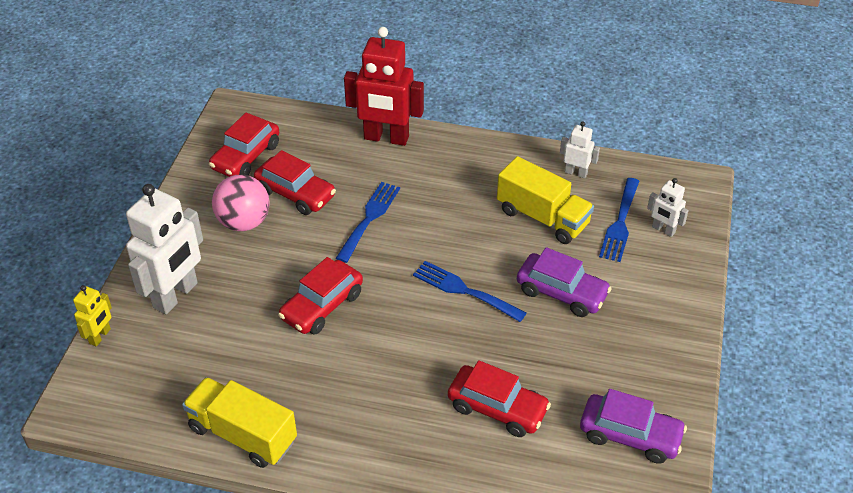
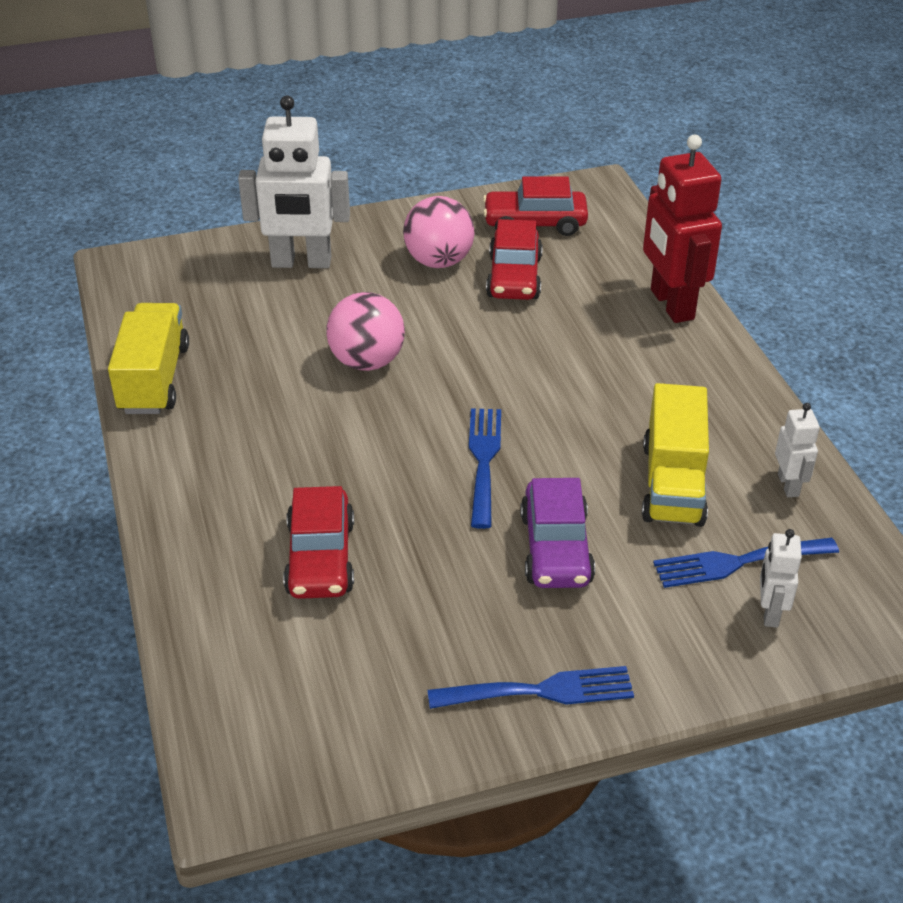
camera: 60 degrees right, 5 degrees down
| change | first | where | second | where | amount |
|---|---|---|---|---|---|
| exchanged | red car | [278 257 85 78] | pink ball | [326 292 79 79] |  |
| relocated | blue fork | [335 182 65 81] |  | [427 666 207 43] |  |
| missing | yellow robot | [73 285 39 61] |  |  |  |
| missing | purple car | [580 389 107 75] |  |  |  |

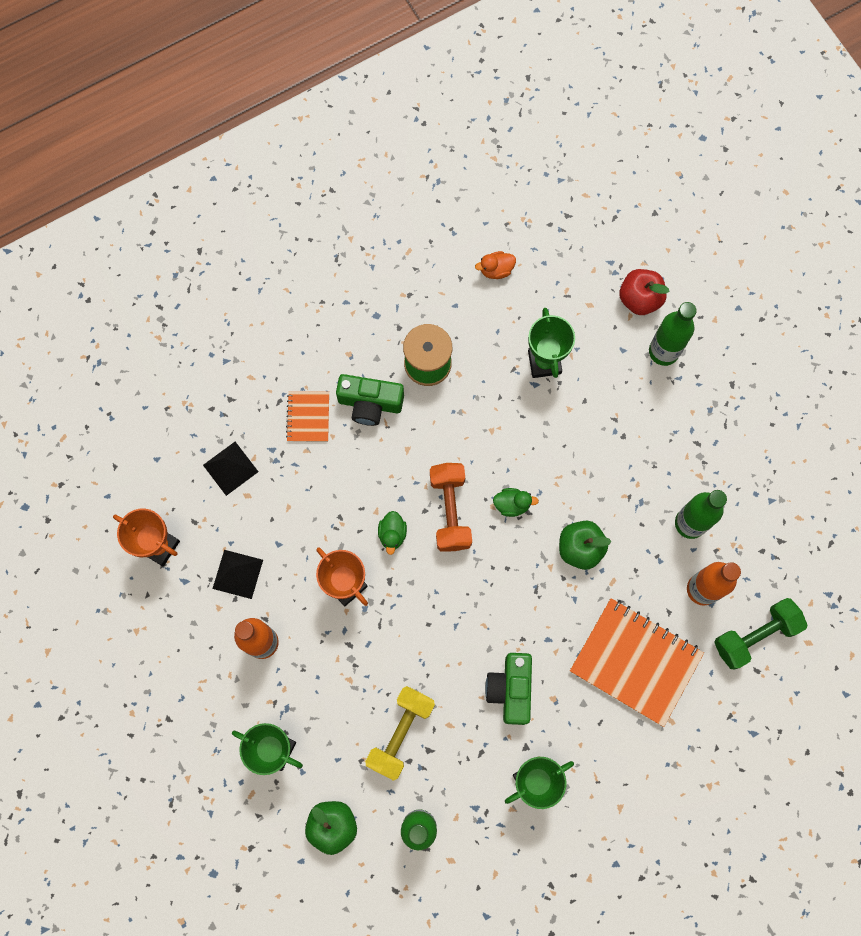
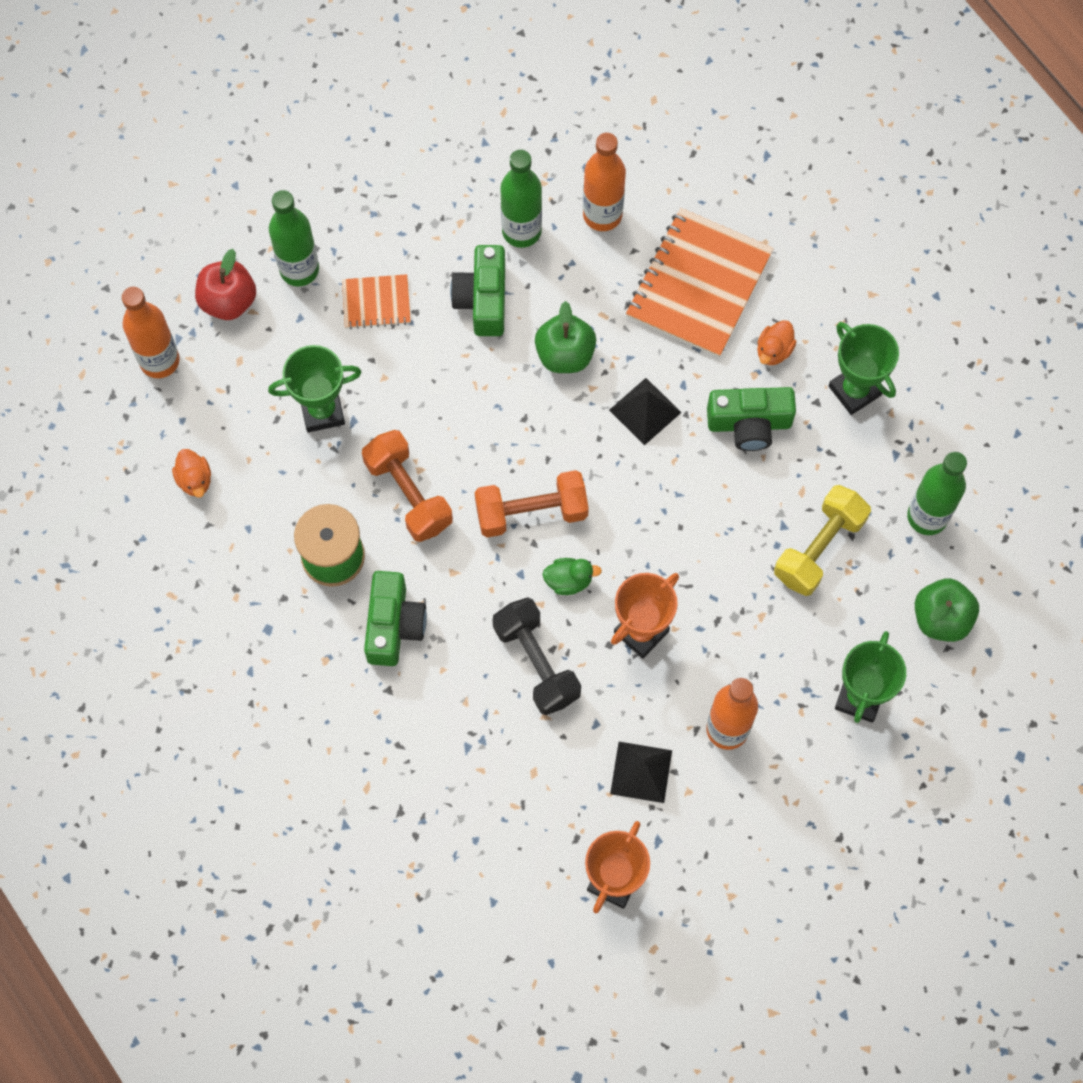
camera: 95 degrees left, 5 degrees down
| change | first | where | second | where | amount |
|---|---|---|---|---|---|
| appeared |  |  | orange bottle | [122 287 58 91] |  |
| relocated | orange notebook | [286 391 43 51] |  | [342 274 69 55] |  |
| appeared |  |  | orange dumbbell | [362 430 91 112] |  |
| appeared |  |  | green camera | [450 245 55 91] |  |
| appeared |  |  | black dumbbell | [492 597 89 118] |  |
| relocated | black pyramid | [203 442 55 54] |  | [609 378 73 67] |  |
| appeared |  |  | orange duck | [757 320 39 45] |  |
| spun | yellow dumbbell | [365 686 70 95] |  | [774 485 97 111] | 75 degrees counterclockwise |
| missing | green duck | [493 488 46 29] |  |  |  |
| missing | green dumbbell | [714 598 93 72] |  |  |  |

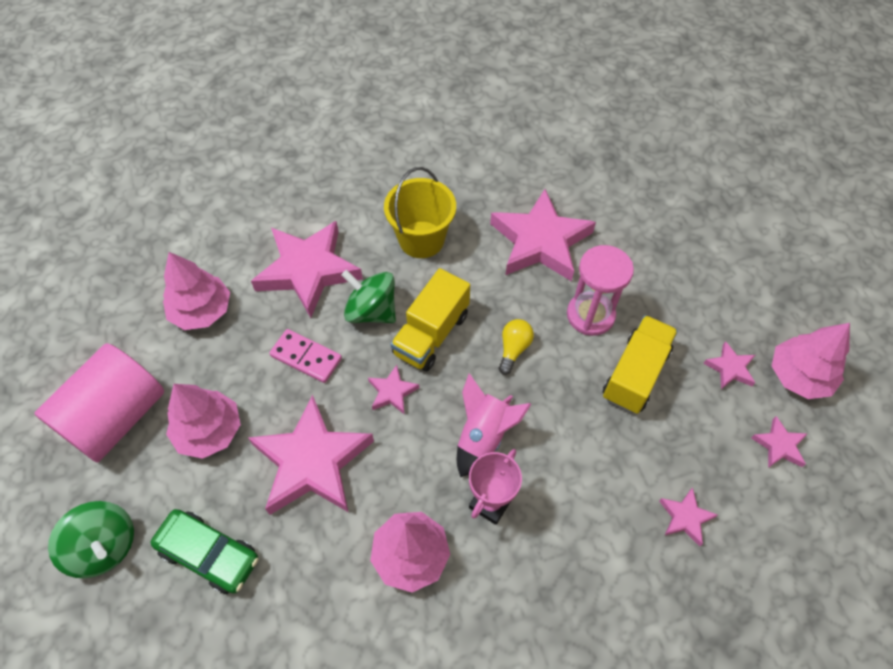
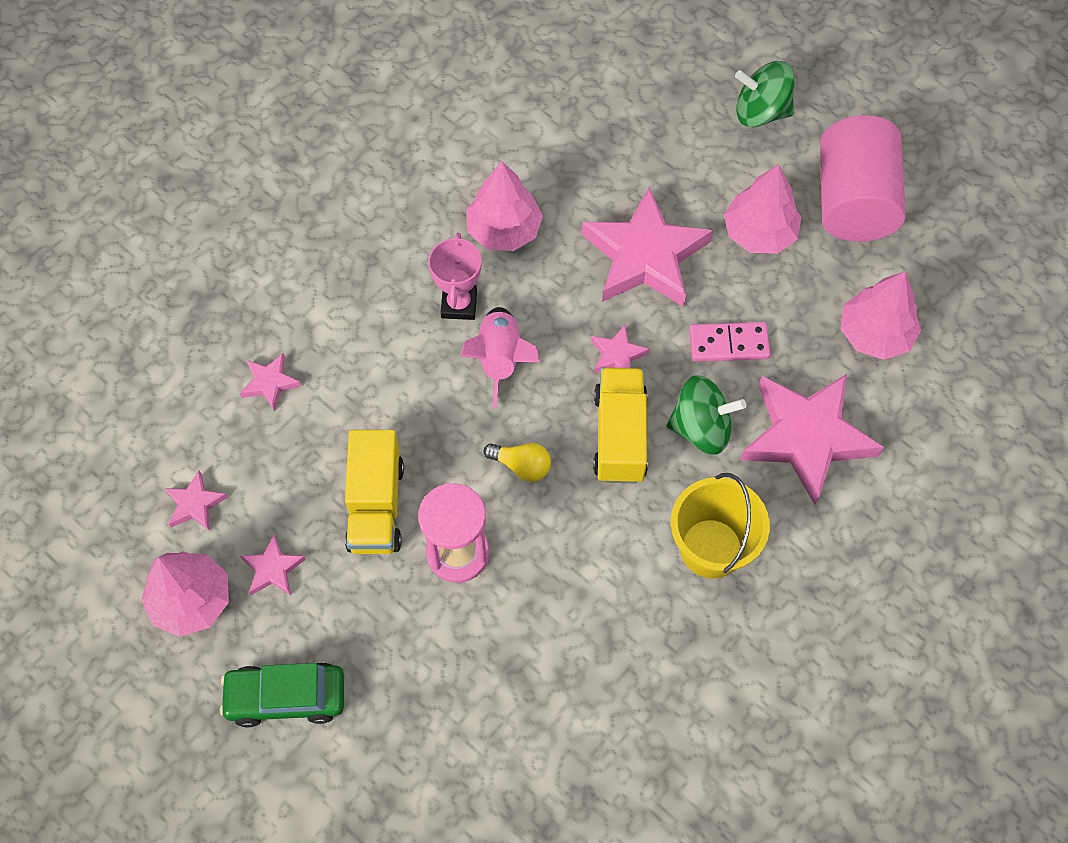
camera: 150 degrees right, 5 degrees up
| change | first | where | second | where | amount |
|---|---|---|---|---|---|
| relocated | green car | [151 509 108 85] |  | [220 662 124 65] |  |
| spun | yellow light bulb | [499 319 35 56] |  | [484 443 67 39] | 60 degrees counterclockwise |
| missing | pink star | [490 189 106 92] |  |  |  |

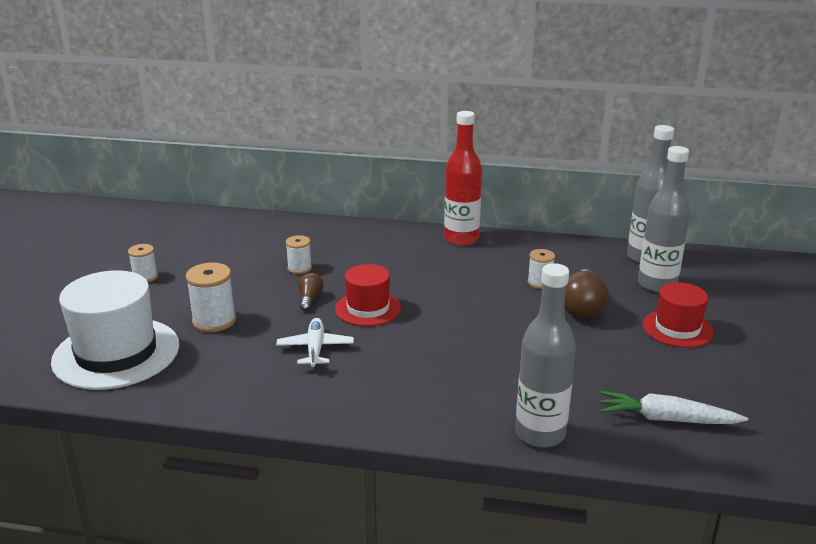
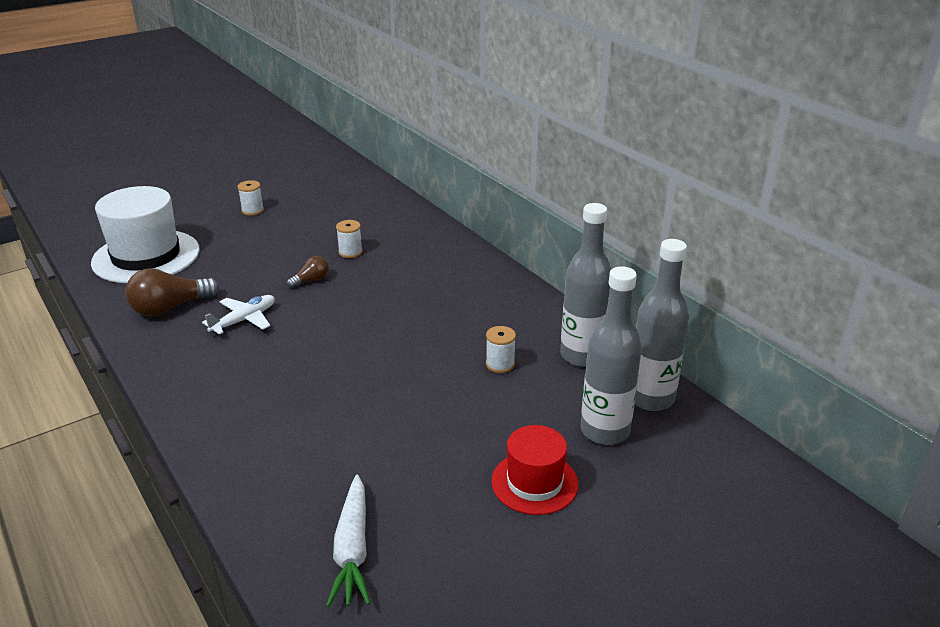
camera: 45 degrees right, 5 degrees up
| change | first | where | second | where | amount |
|---|---|---|---|---|---|
| relocated | brown light bulb | [564 269 44 49] |  | [125 268 94 48] |  |
| spun | white carrot | [600 391 148 33] |  | [326 475 44 132] | 150 degrees counterclockwise |
| relocated | grey bottle | [516 263 60 185] |  | [560 203 51 164] |  |
| missing | white spool | [186 263 50 69] |  |  |  |
| missing | red hat | [335 264 66 62] |  |  |  |
| missing | red bottle | [444 111 38 135] |  |  |  |

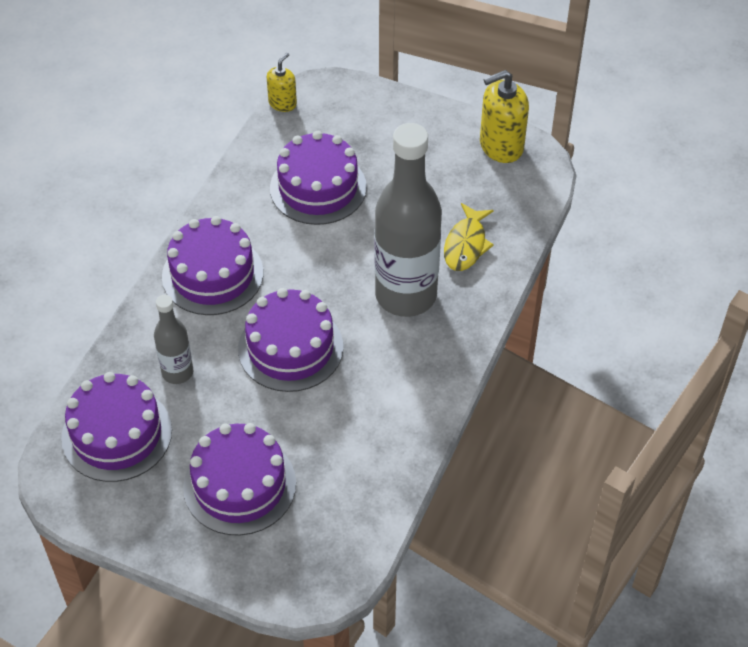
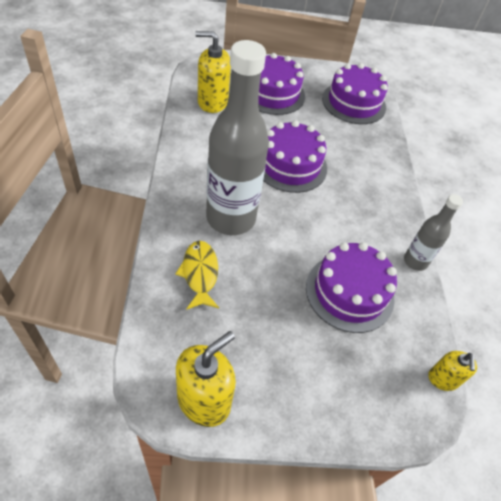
camera: 150 degrees right, 0 degrees up
| change | first | where | second | where | amount |
|---|---|---|---|---|---|
| appeared |  |  | yellow soap dispenser | [195 31 36 82] |  |
| relocated | grey bottle | [154 295 39 89] |  | [404 194 59 77] |  |
| missing | purple cake | [162 216 101 99] |  |  |  |

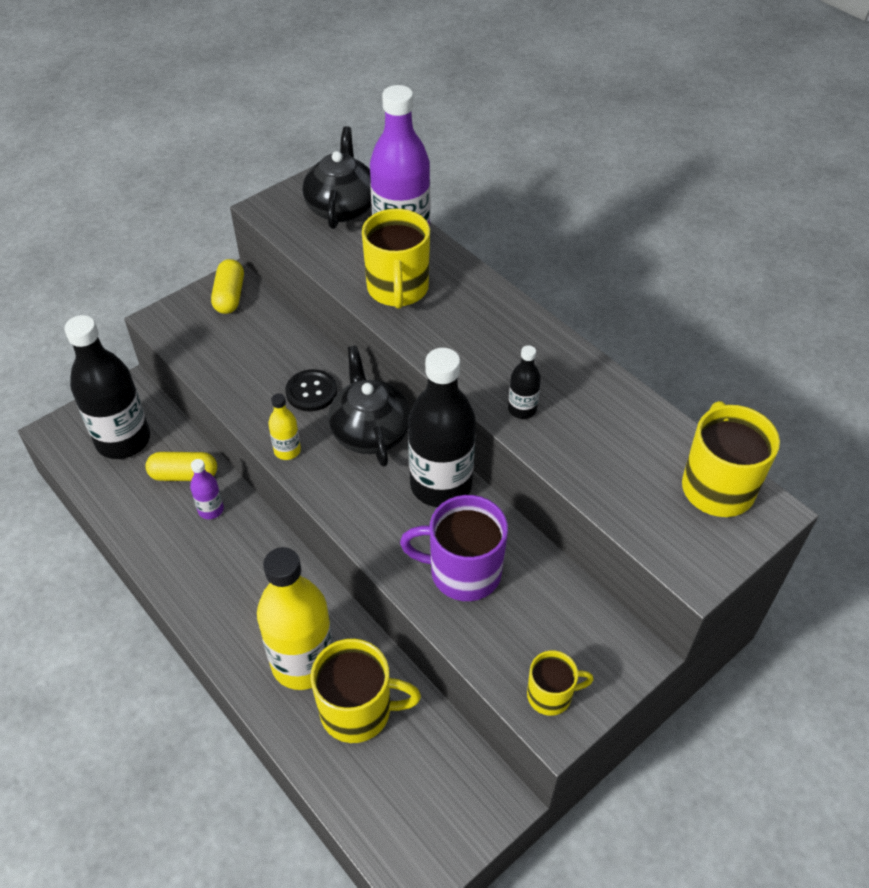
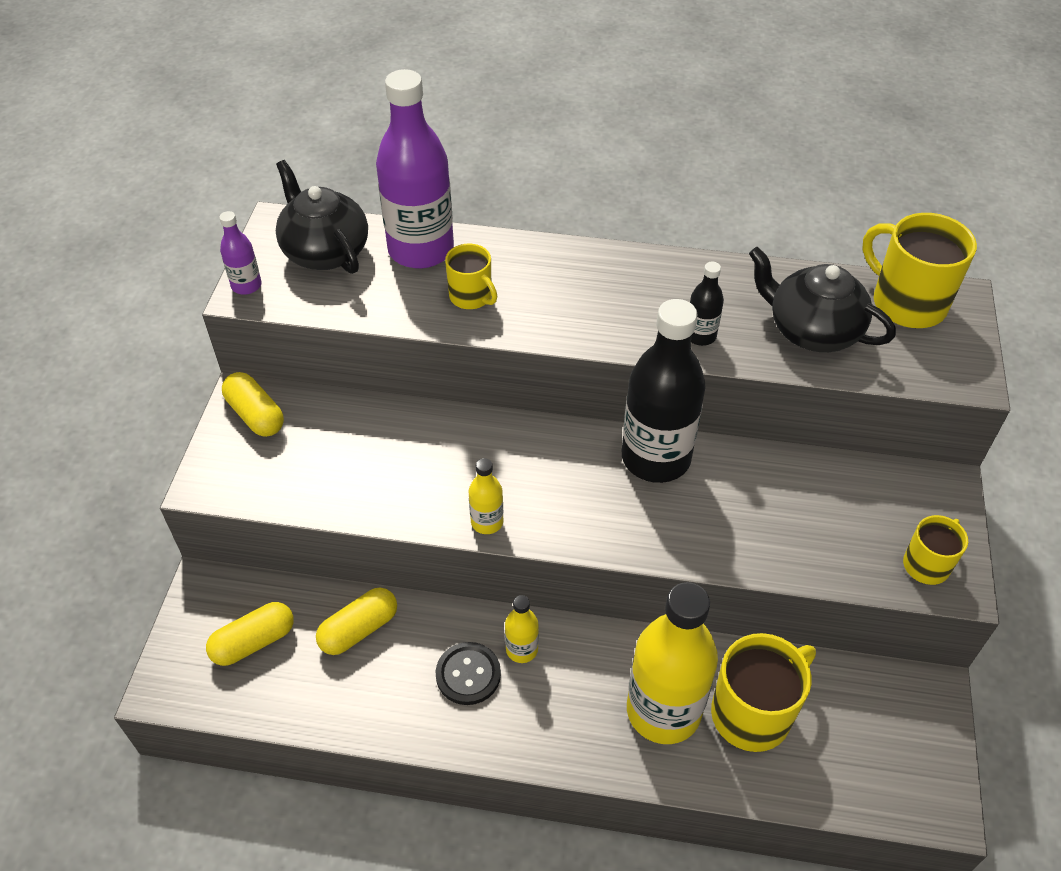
camera: 40 degrees left, 0 degrees up
| change | first | where | second | where | amount |
|---|---|---|---|---|---|
| exchanged | black bottle | [64 315 86 144] | yellow capsule | [206 602 88 64] |  |
| relocated | purple bottle | [190 459 34 60] |  | [219 211 43 84] |  |
| relocated | black button | [286 369 51 43] |  | [436 642 65 63] |  |
| size | yellow mug | [362 209 68 100] |  | [445 244 52 65] | x0.58 |
| appeared |  |  | yellow bottle | [505 595 34 68] |  |
| relocated | black teapot | [328 346 82 121] |  | [749 247 147 105] |  |
| missing | purple mug | [400 495 108 106] |  |  |  |

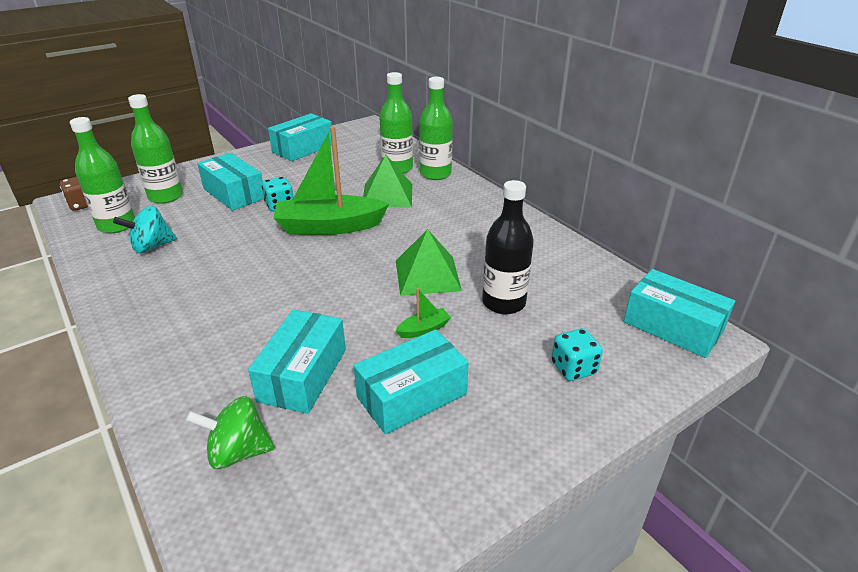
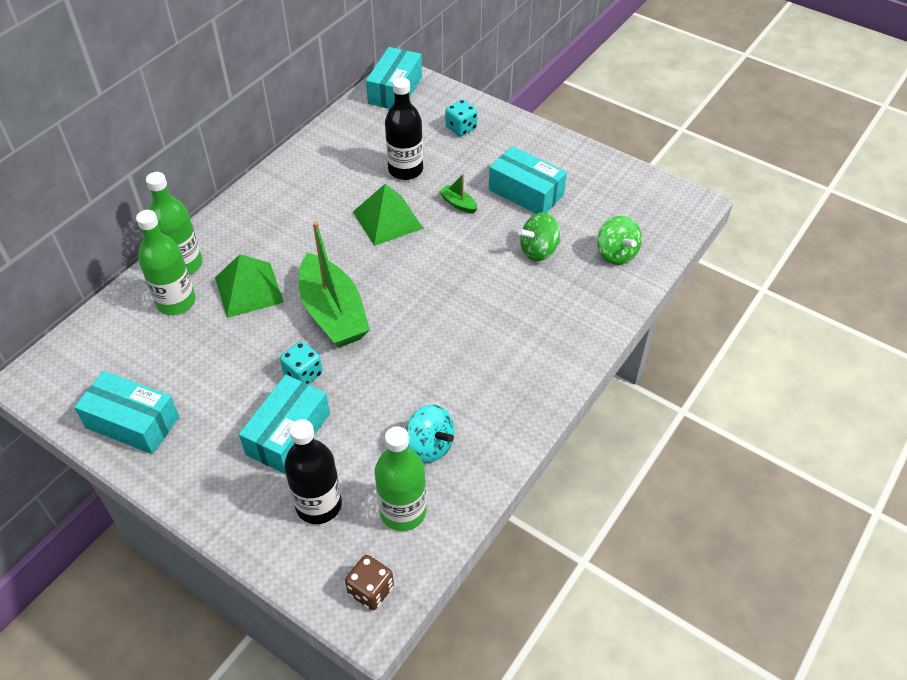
camera: 110 degrees left, 15 degrees up
| change | first | where | second | where | amount |
|---|---|---|---|---|---|
| colour | green bottle | [128 94 55 110] | black bottle | [284 419 58 105] |  |
| exchanged | turquoise box | [248 309 98 105] | green spinning top | [518 212 43 49] |  |

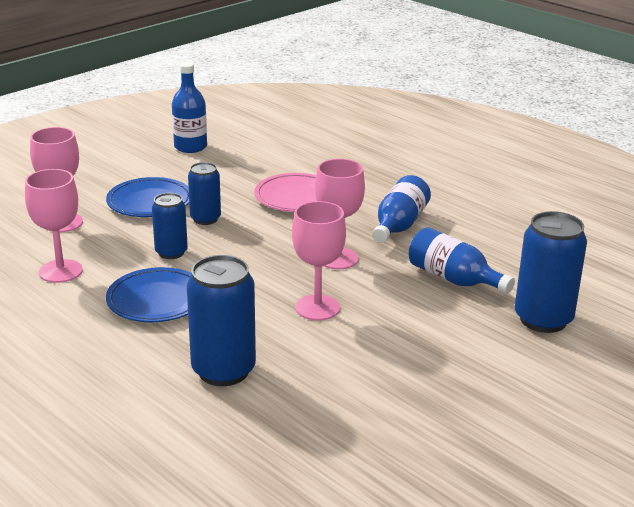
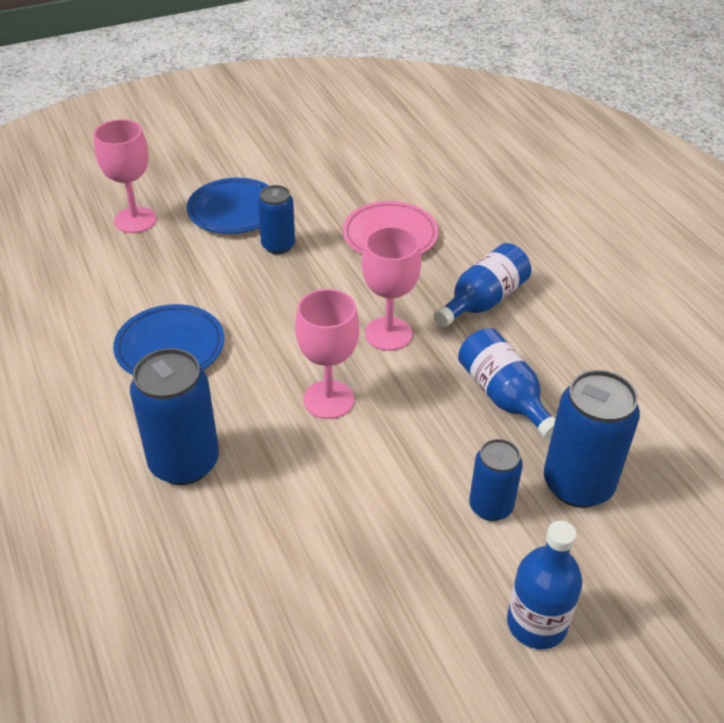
camera: 20 degrees right, 15 degrees up
| change | first | where | second | where | amount |
|---|---|---|---|---|---|
| relocated | blue can | [152 193 36 66] |  | [469 439 54 82] |  |
| relocated | blue bottle | [172 62 35 91] |  | [507 521 75 128] |  |
| missing | pink goblet | [25 169 58 114] |  |  |  |

